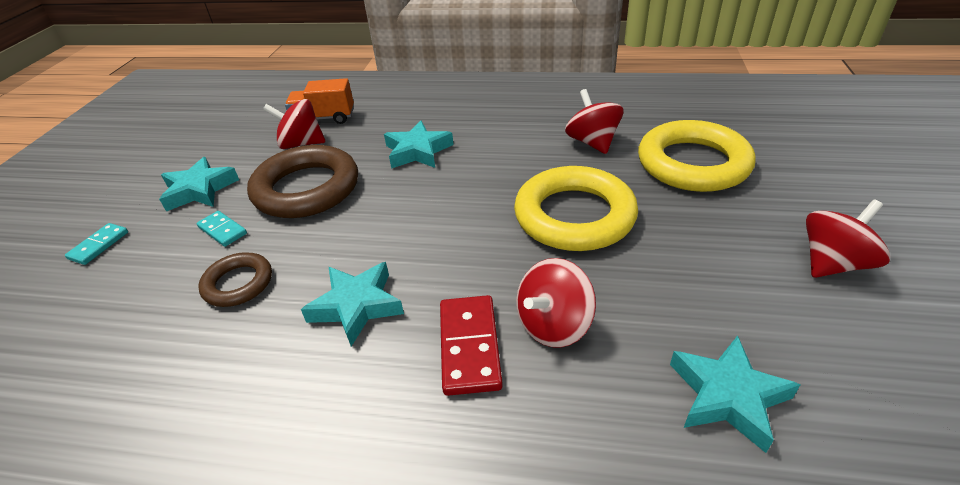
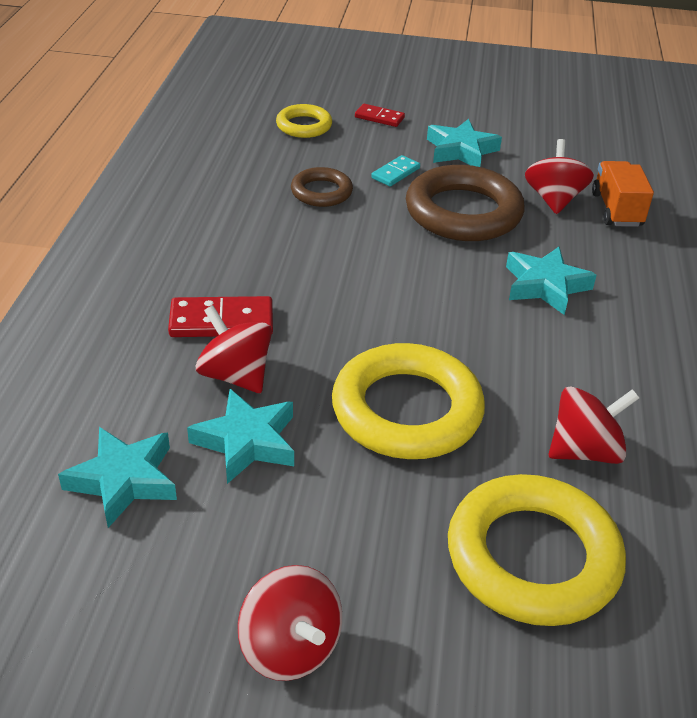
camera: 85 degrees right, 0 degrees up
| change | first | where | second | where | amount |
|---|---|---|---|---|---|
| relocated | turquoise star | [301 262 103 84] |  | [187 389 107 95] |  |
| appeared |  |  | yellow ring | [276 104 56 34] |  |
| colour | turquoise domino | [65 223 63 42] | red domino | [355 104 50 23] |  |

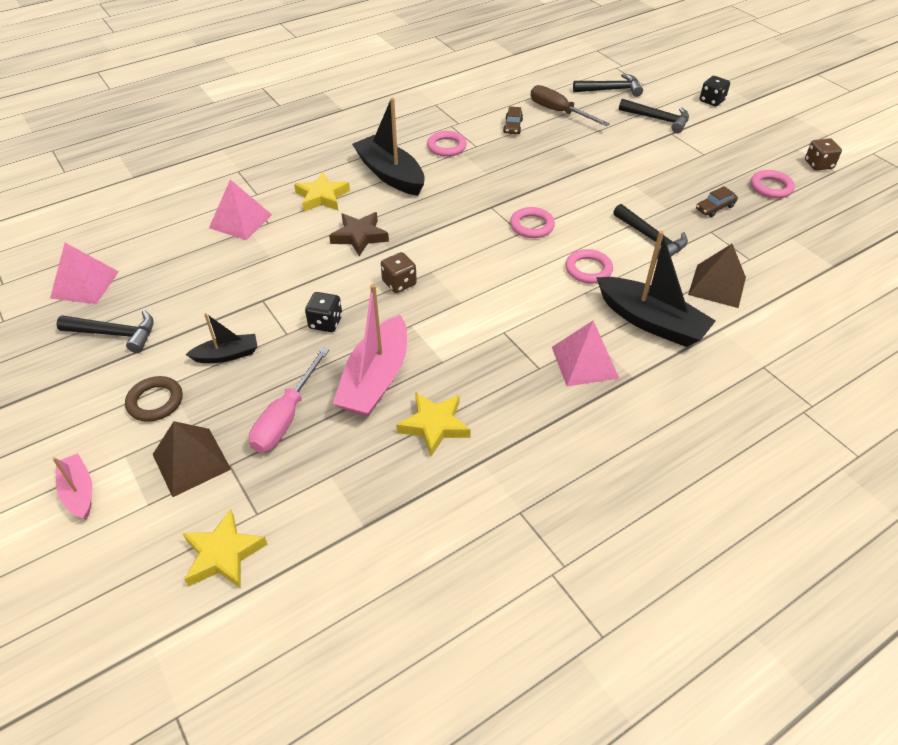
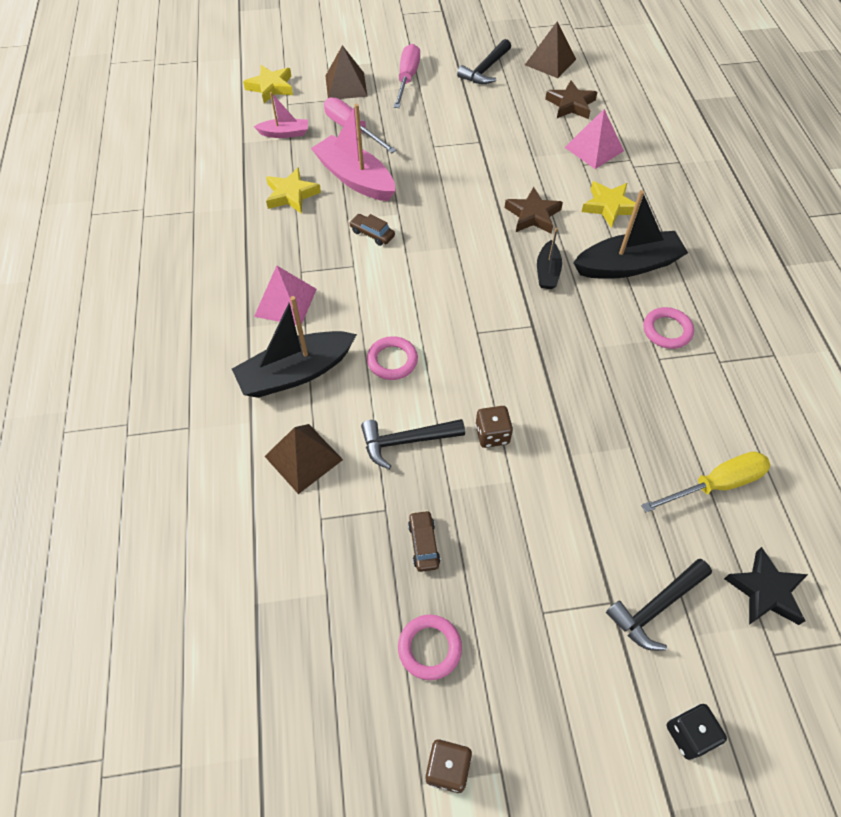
camera: 115 degrees right, 10 degrees up
| change | first | where | second | where | amount |
|---|---|---|---|---|---|
| relocated | pink boat | [53 453 39 67] |  | [254 92 54 46] |  |
| relocated | brown car | [503 106 20 28] |  | [349 214 46 32] |  |
| exchanged | brown ring | [125 376 58 46] | pink screwdriver | [394 44 26 64] |  |
| relocated | brown dice | [381 252 36 41] |  | [475 406 38 42] |  |
| colour | pink pyramid | [50 243 69 61] | brown pyramid | [525 22 51 56] |  |
| relocated | black boat | [185 313 72 50] |  | [537 228 25 61] |  |
| appeared |  |  | brown star | [545 80 52 39] |  |
| colour | brown screwdriver | [530 85 80 41] | yellow screwdriver | [641 451 130 62] |  |
| exchanged | black hammer | [573 73 70 24] | black star | [724 547 84 78] |  |
| missing | black dice | [305 292 37 40] |  |  |  |
| missing | pink ring | [510 207 45 31] |  |  |  |

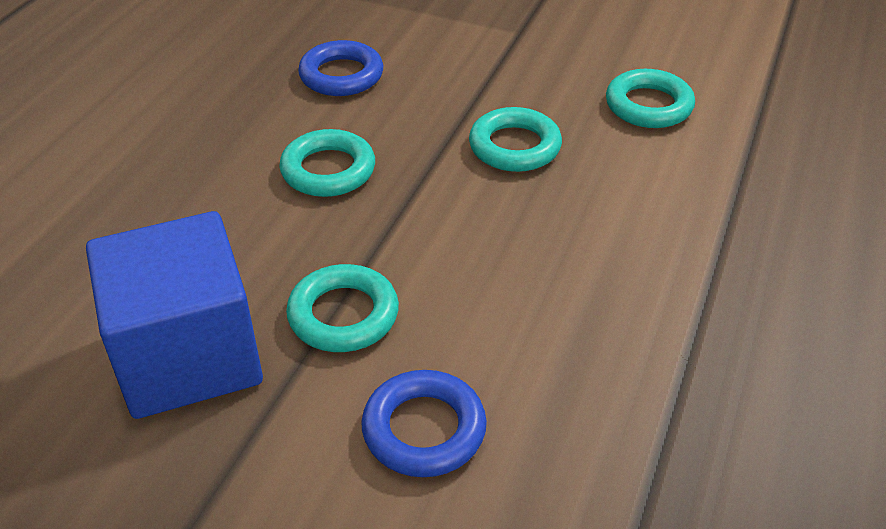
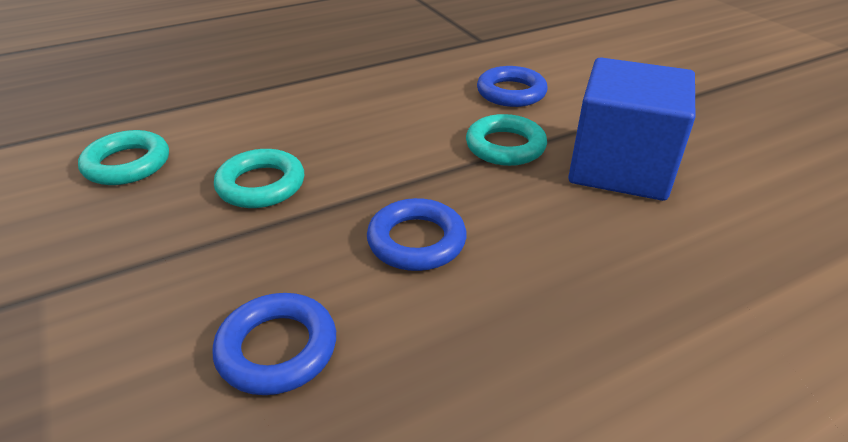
camera: 140 degrees left, 5 degrees down
| change | first | where | second | where | amount |
|---|---|---|---|---|---|
| colour | turquoise ring | [279 129 96 68] | blue ring | [367 198 100 73] |  |

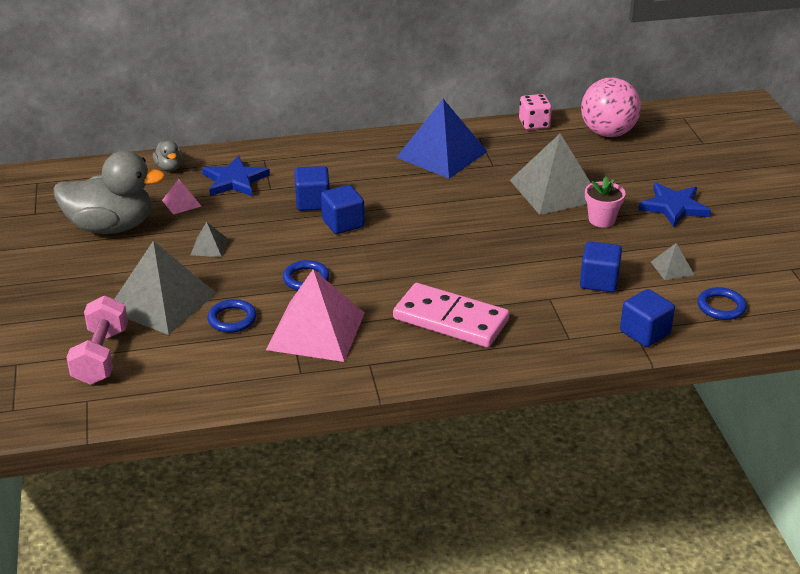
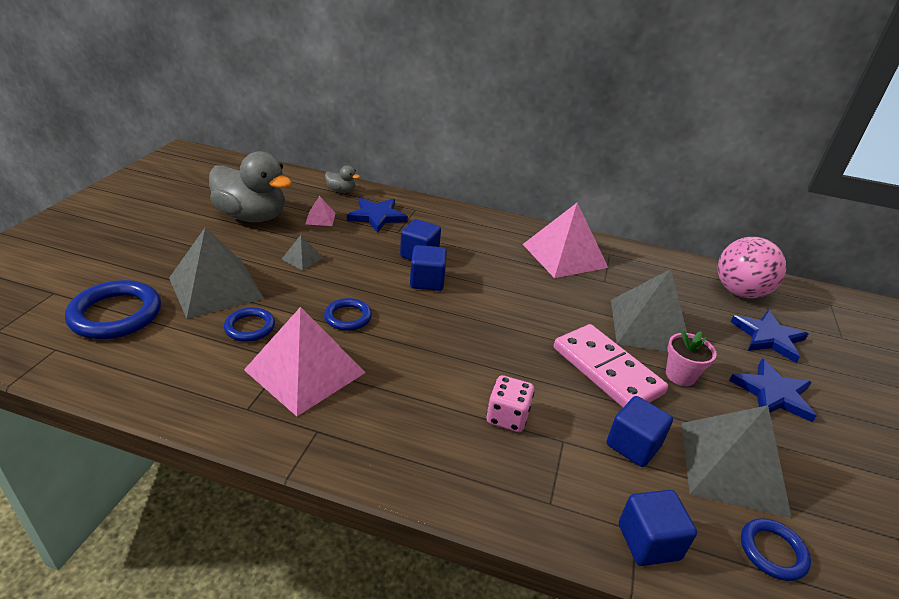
camera: 25 degrees right, 0 degrees up
| change | first | where | second | where | amount |
|---|---|---|---|---|---|
| exchanged | pink dumbbell | [66 295 62 90] | blue ring | [65 280 96 59] |  |
| spun | grey duck | [153 141 30 30] |  | [325 165 35 28] | 75 degrees counterclockwise |
| relocated | pink dice | [519 94 33 36] |  | [487 375 47 57] |  |
| colour | blue pyramid | [396 99 92 80] | pink pyramid | [523 203 85 75] |  |
| relocated | pink domino | [393 283 116 65] |  | [554 324 114 83] |  |
| size | grey pyramid | [651 243 43 37] |  | [682 405 110 113] | x2.30 |
| appeared |  |  | blue star | [731 310 77 53] |  |

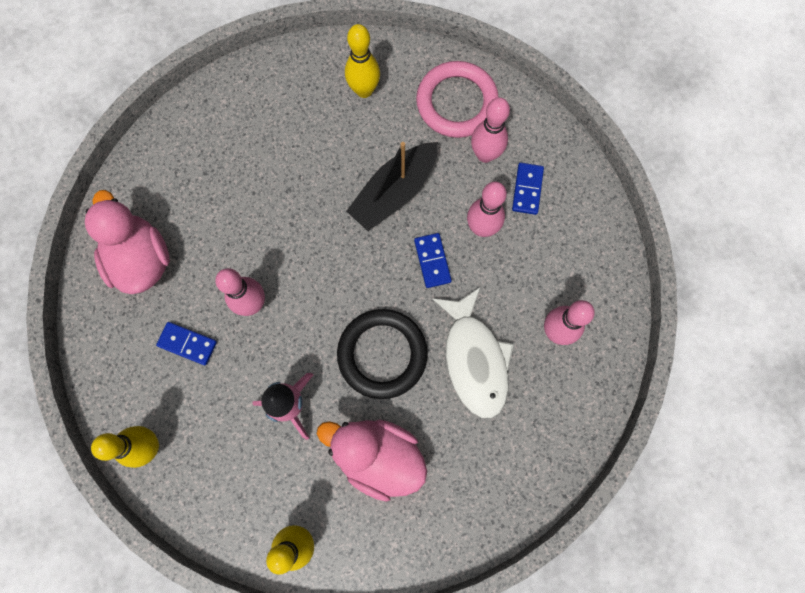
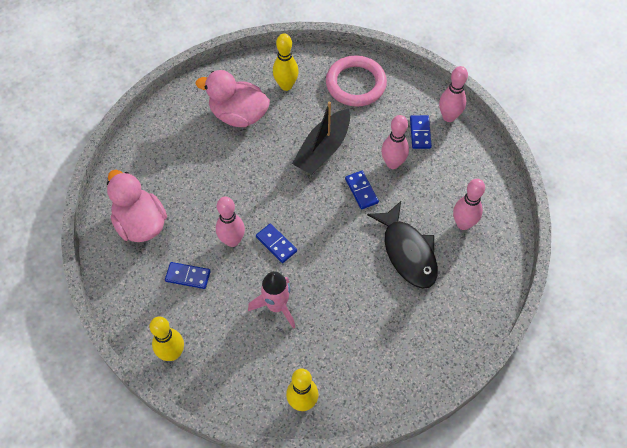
camera: 10 degrees left, 15 degrees down
| change | first | where | second | where | amount |
|---|---|---|---|---|---|
| relocated | pink duck | [317 419 110 83] |  | [196 70 74 57] |  |
| appeared |  |  | blue domino | [256 224 41 39] |  |
| colour | white fish | [432 287 82 131] | black fish | [367 201 71 88] |  |
| relocated | pink bowling pin | [471 97 39 66] |  | [439 66 29 56] |  |
| missing | black ring | [337 309 91 90] |  |  |  |

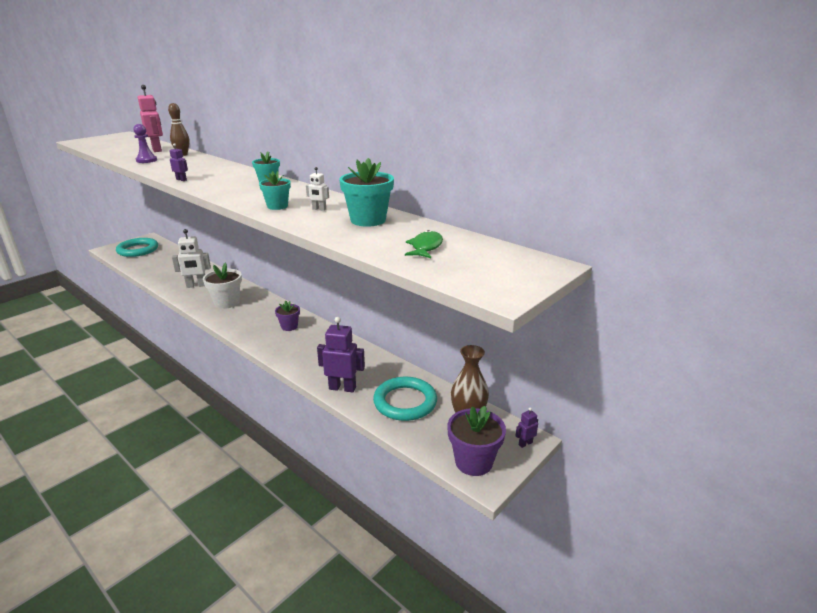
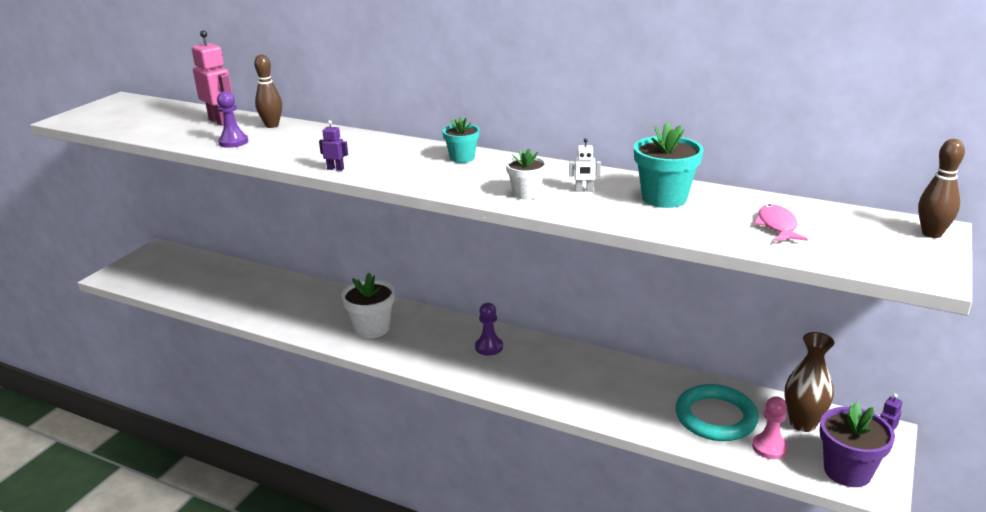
camera: 15 degrees left, 0 degrees up
| change | first | where | second | where | amount |
|---|---|---|---|---|---|
| exchanged | purple flower pot | [275 301 25 30] | purple pawn | [475 303 28 53] |  |
| colour | turquoise flower pot | [259 171 32 39] | white flower pot | [506 149 41 50] |  |
| appeared |  |  | pink pawn | [752 396 36 63] |  |
| colour | green fish | [405 230 38 28] | pink fish | [754 204 54 37] |  |
| appeared |  |  | brown bowling pin | [918 139 47 99] |  |
| missing | turquoise ring | [116 238 42 19] |  |  |  |
| missing | white robot | [172 229 39 59] |  |  |  |
| missing | purple robot | [317 317 48 75] |  |  |  |

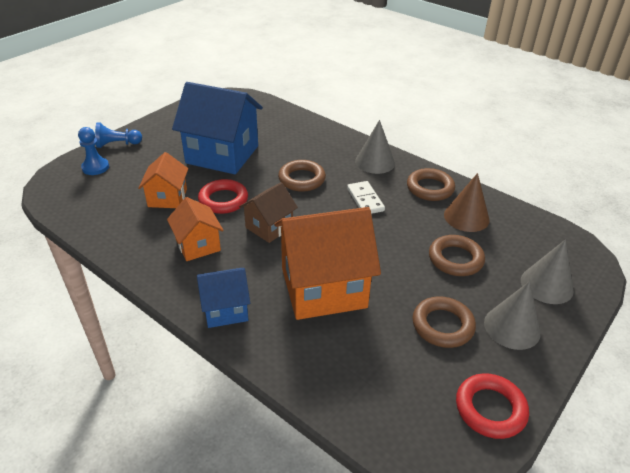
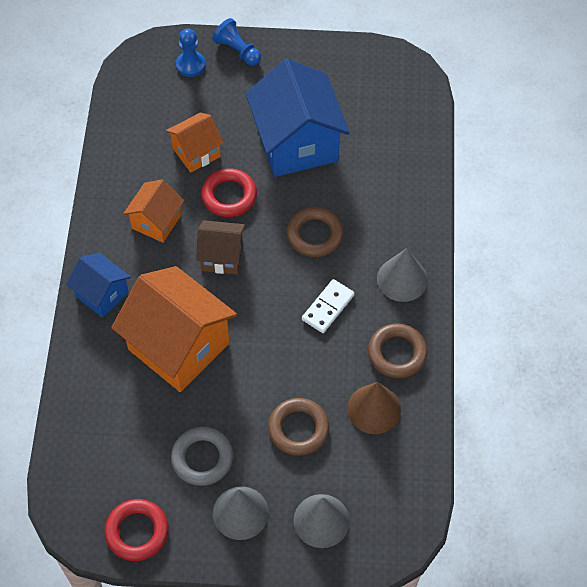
camera: 55 degrees right, 20 degrees up
| change | first | where | second | where | amount |
|---|---|---|---|---|---|
| colour | brown ring | [412 296 64 52] | grey ring | [171 427 62 59] |  |

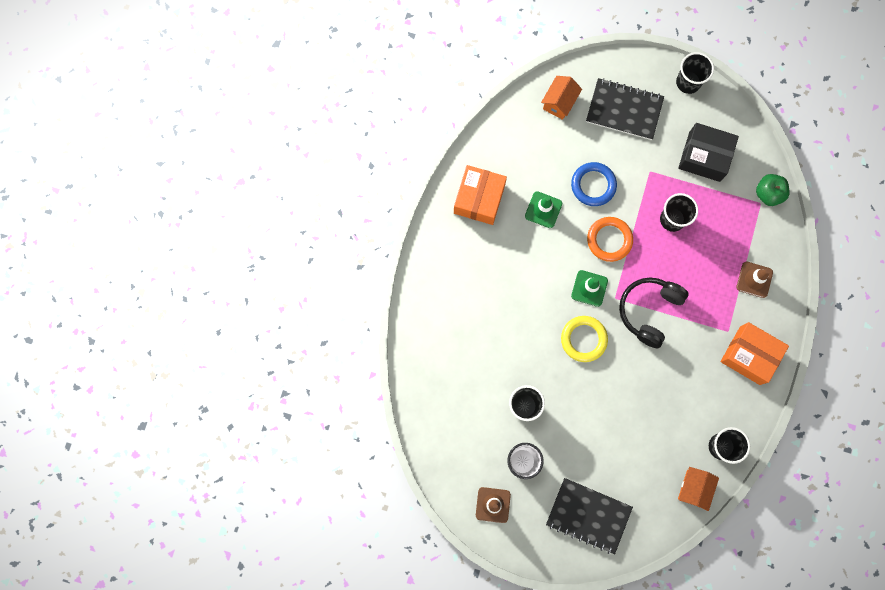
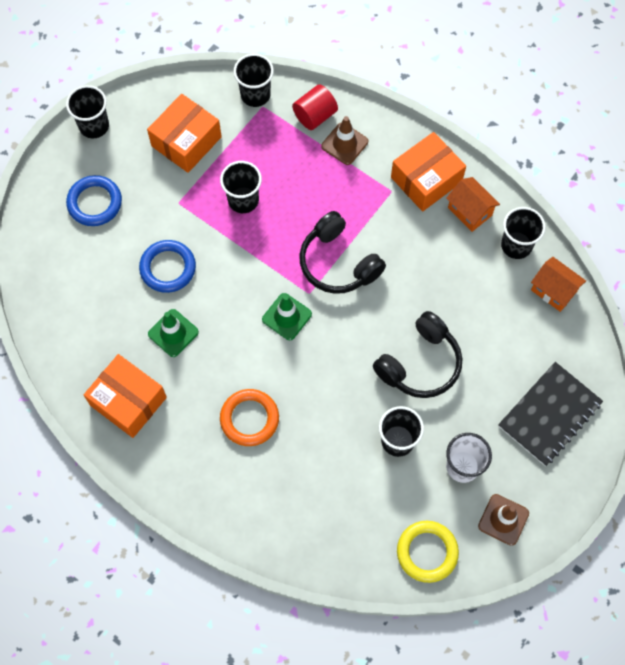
camera: 70 degrees left, 10 degrees down
| change | first | where | second | where | amount |
|---|---|---|---|---|---|
| exchanged | black notebook | [586 78 78 62] | blue ring | [66 175 56 51] |  |
| colour | black box | [678 123 61 59] | orange box | [147 94 75 79] |  |
| relocated | orange ring | [587 217 46 45] |  | [220 389 59 57] |  |
| exchanged | green apple | [756 174 34 32] | black cup | [234 54 40 53] |  |
| appeared |  |  | red cylinder | [292 85 46 45] |  |
| appeared |  |  | black headphones | [373 311 89 87] |  |
| relocated | yellow ring | [561 316 47 46] |  | [397 521 62 62] |  |
| relocated | orange house | [541 76 41 44] |  | [446 177 54 55] |  |

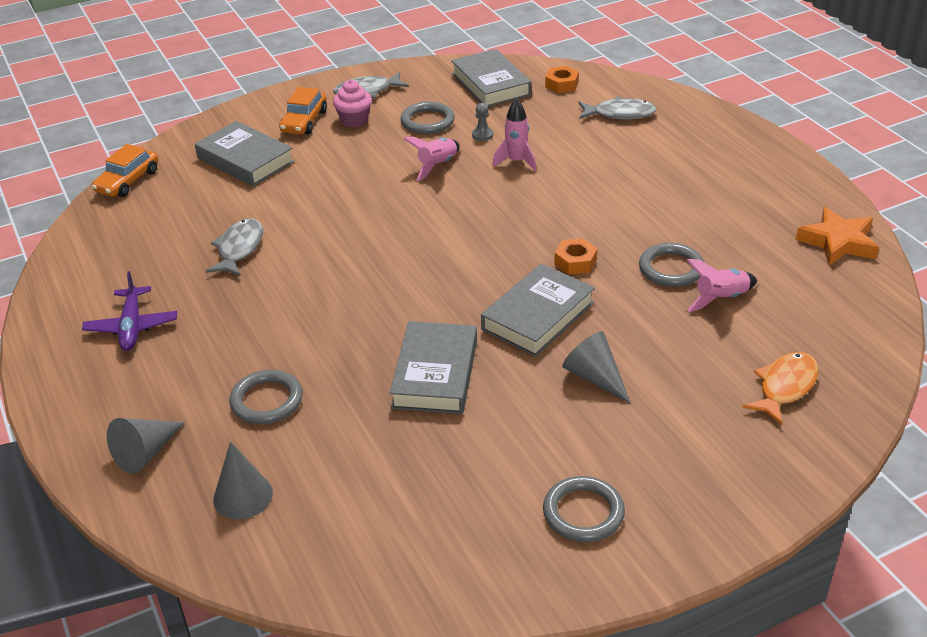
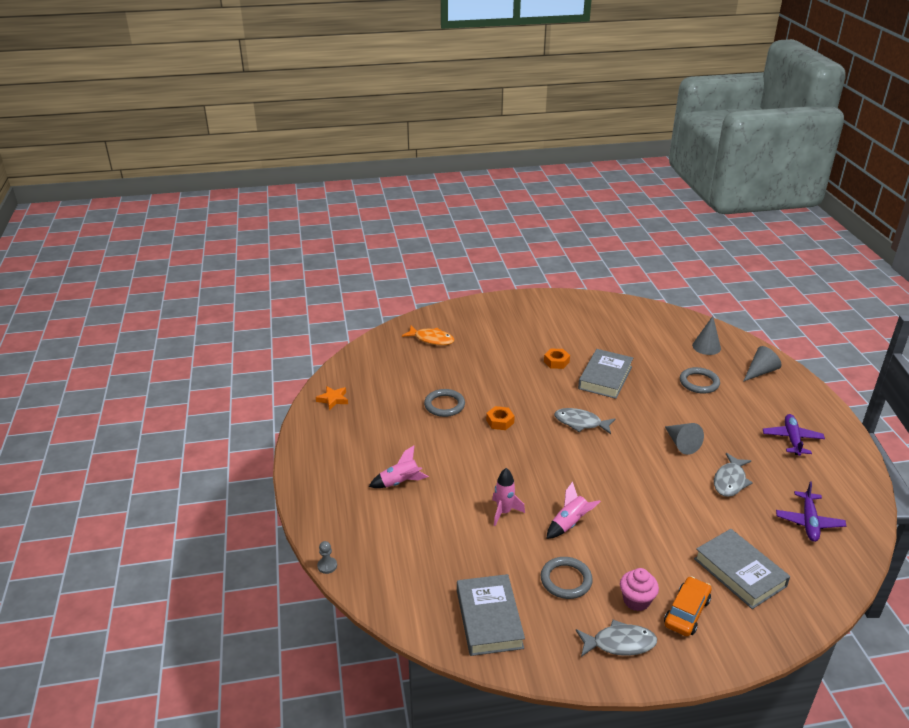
camera: 165 degrees left, 5 degrees down
| change | first | where | second | where | amount |
|---|---|---|---|---|---|
| size | orange star | [796 207 83 58] |  | [316 386 32 24] | x0.64 |
| relocated | grey pawn | [472 103 21 38] |  | [317 541 20 33] |  |
| relocated | pink rocket | [686 259 71 53] |  | [369 446 60 42] |  |
| spun | orange fish | [742 352 77 73] |  | [402 326 53 19] | 120 degrees counterclockwise |
| relocated | orange nut | [545 66 34 27] |  | [544 349 26 20] |  |
| relocated | grey fish | [578 96 79 24] |  | [554 408 61 26] |  |
| relocated | grey cone | [562 331 69 73] |  | [665 423 39 32] |  |
| appeared |  |  | purple plane | [776 481 70 61] |  |
| missing | orange car | [92 144 66 53] |  |  |  |
| missing | grey book | [481 264 114 93] |  |  |  |
| missing | grey ring | [543 476 82 66] |  |  |  |

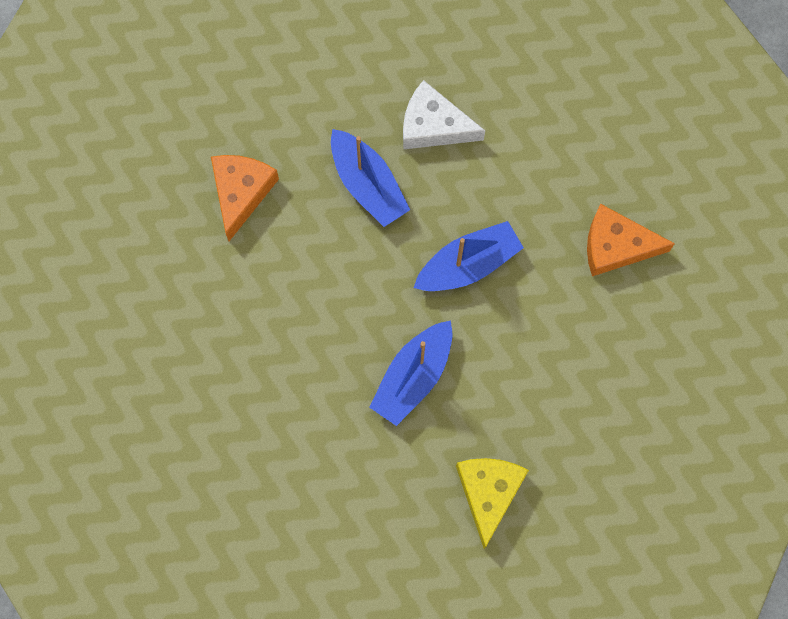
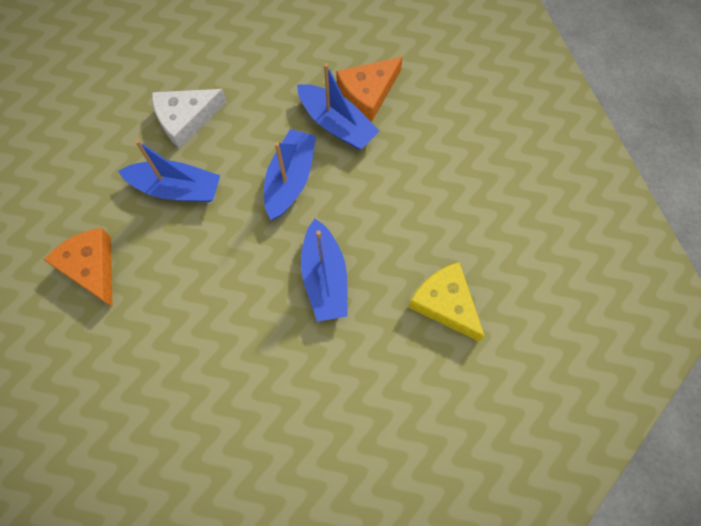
camera: 45 degrees left, 5 degrees down
| change | first | where | second | where | amount |
|---|---|---|---|---|---|
| appeared |  |  | blue boat | [297 63 82 86] |  |

